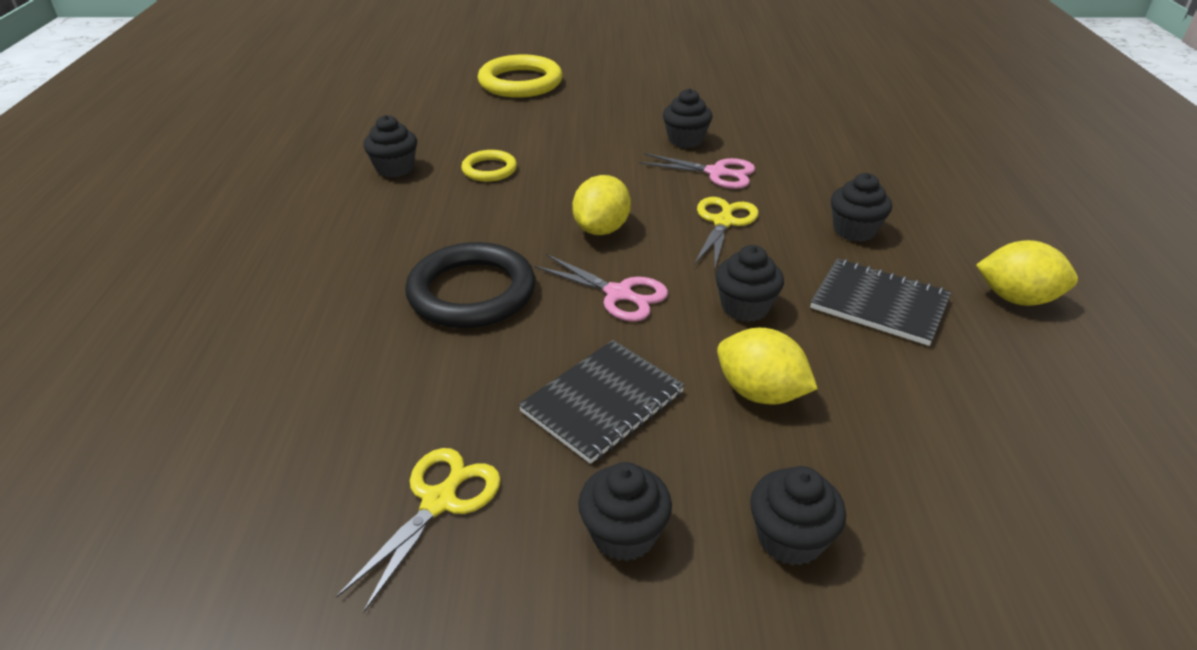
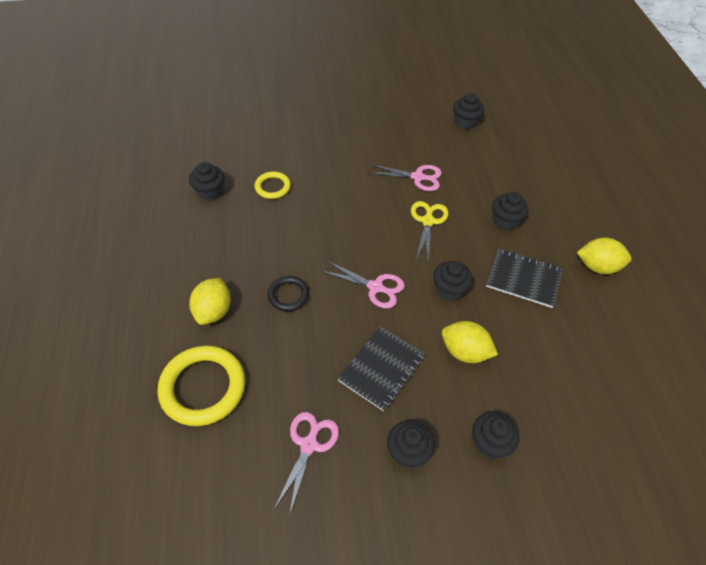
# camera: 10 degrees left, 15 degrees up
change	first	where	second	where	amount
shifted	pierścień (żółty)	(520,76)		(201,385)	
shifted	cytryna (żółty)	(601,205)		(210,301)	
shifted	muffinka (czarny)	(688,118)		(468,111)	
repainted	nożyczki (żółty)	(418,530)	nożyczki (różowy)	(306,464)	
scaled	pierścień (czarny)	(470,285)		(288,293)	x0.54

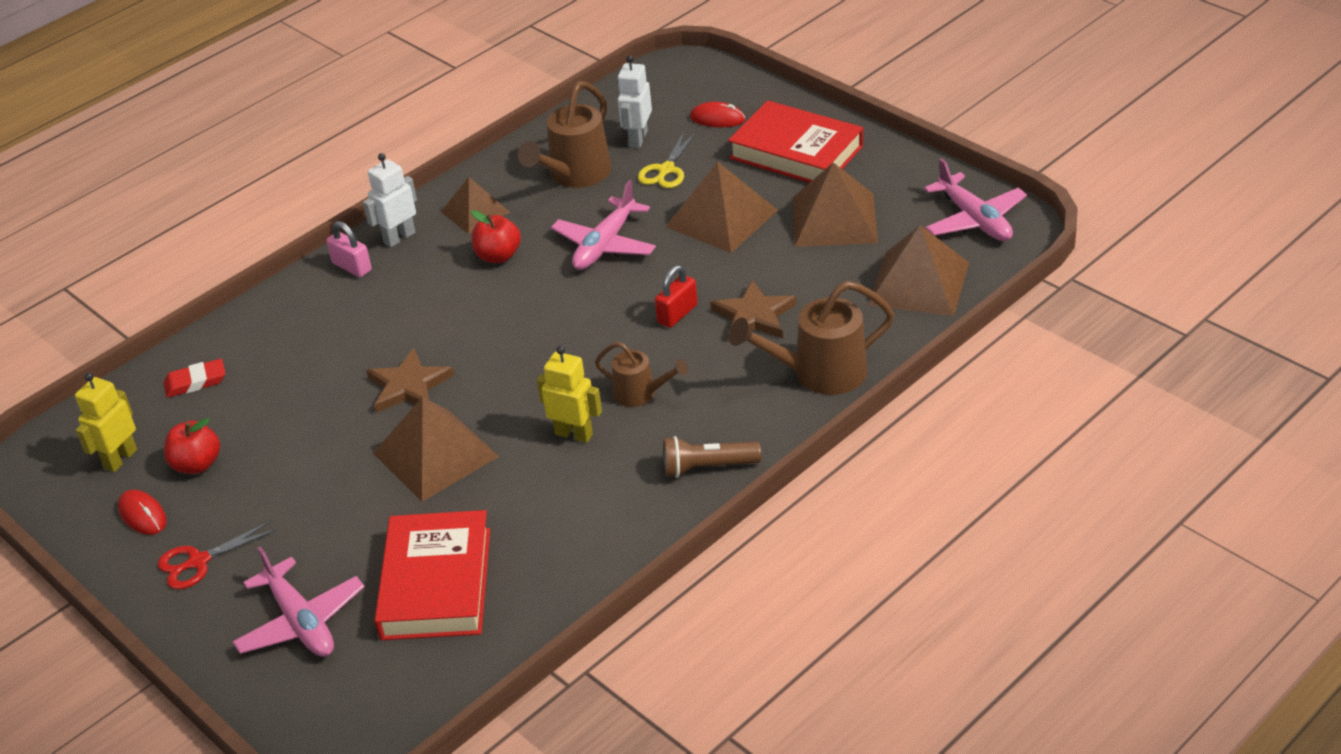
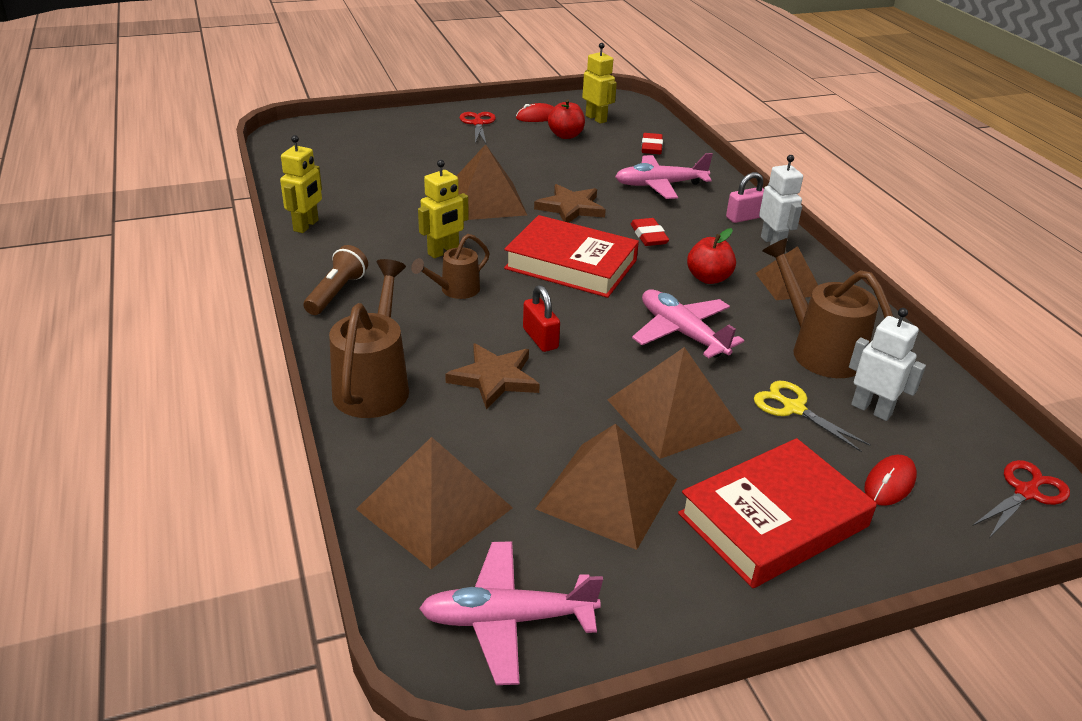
# camera: 110 degrees right, 5 degrees down
change	first	where	second	where	amount
new			robot (żółty)	(301,184)	
new			gumka do mazania (czerwony)	(650,232)	
new			nożyczki (czerwony)	(1021,498)	
shifted	samolot (różowy)	(298,601)		(664,176)	
shifted	książka (czerwony)	(432,575)		(571,256)	

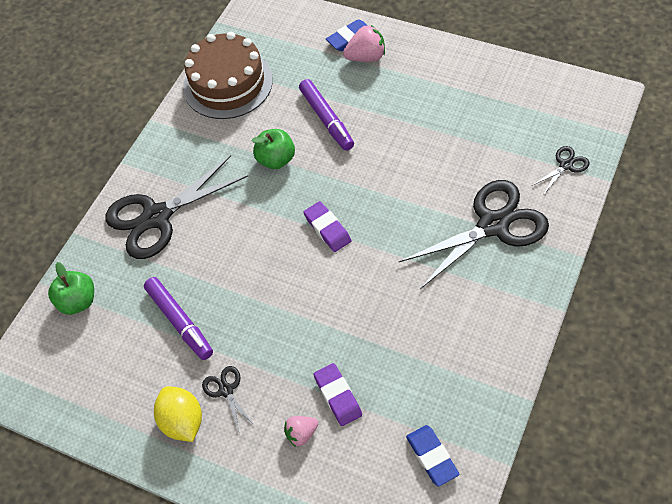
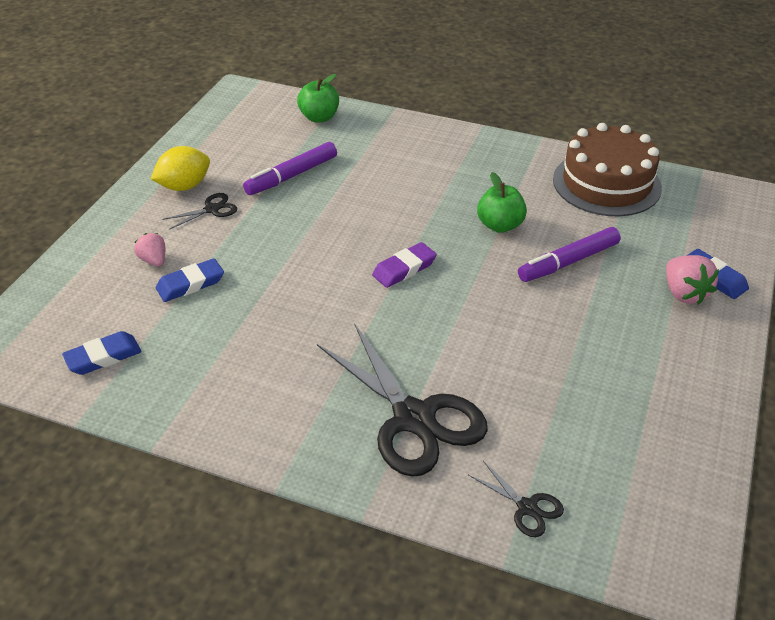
# camera: 80 degrees right, 15 degrees down
change	first	where	second	where	amount
gone	nożyczki (czarny)	(176,207)			
repainted	gumka do mazania (fioletowy)	(338,394)	gumka do mazania (niebieski)	(190,280)	

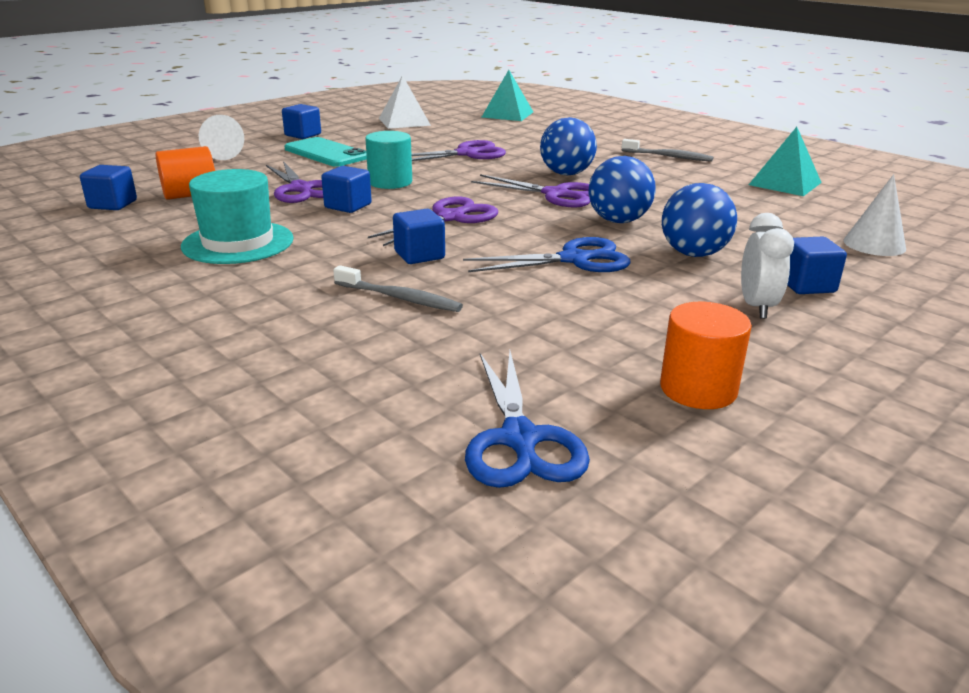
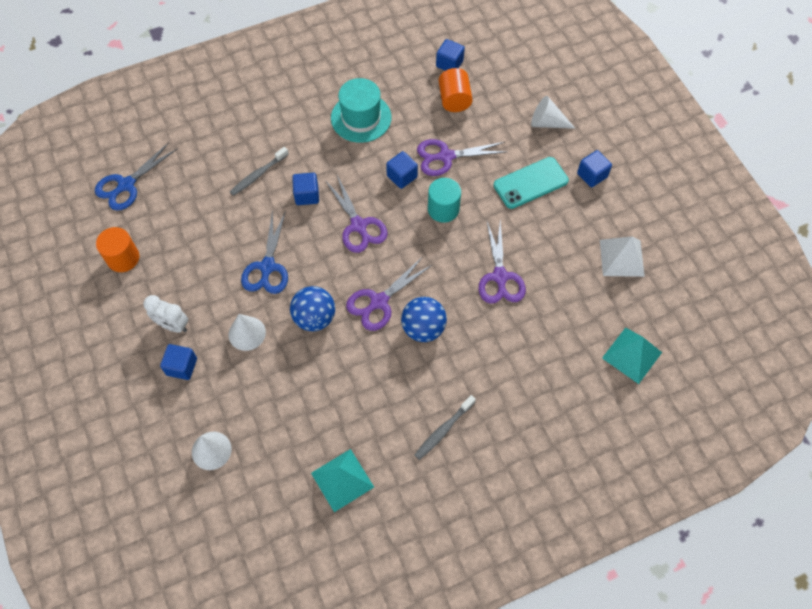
# camera: 110 degrees right, 35 degrees up
change	first	where	second	where	amount
swapped	piłka (niebieski)	(699,220)	stożek (biały)	(247,332)	
rotated	nożyczki (niebieski)	(527,419)		(136,176)	60 degrees counterclockwise

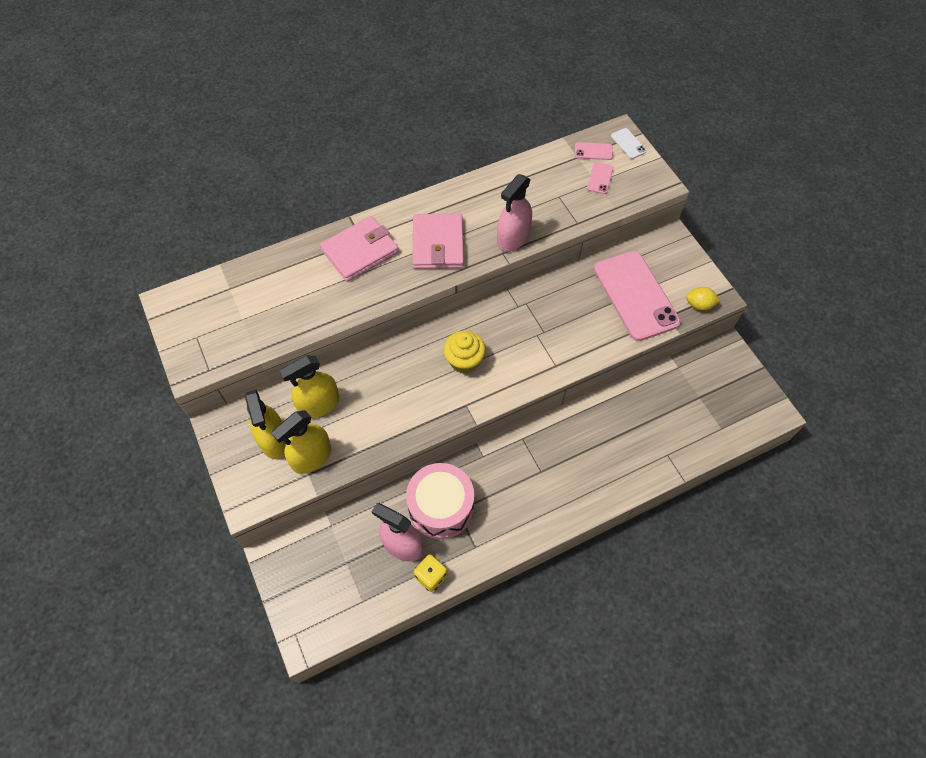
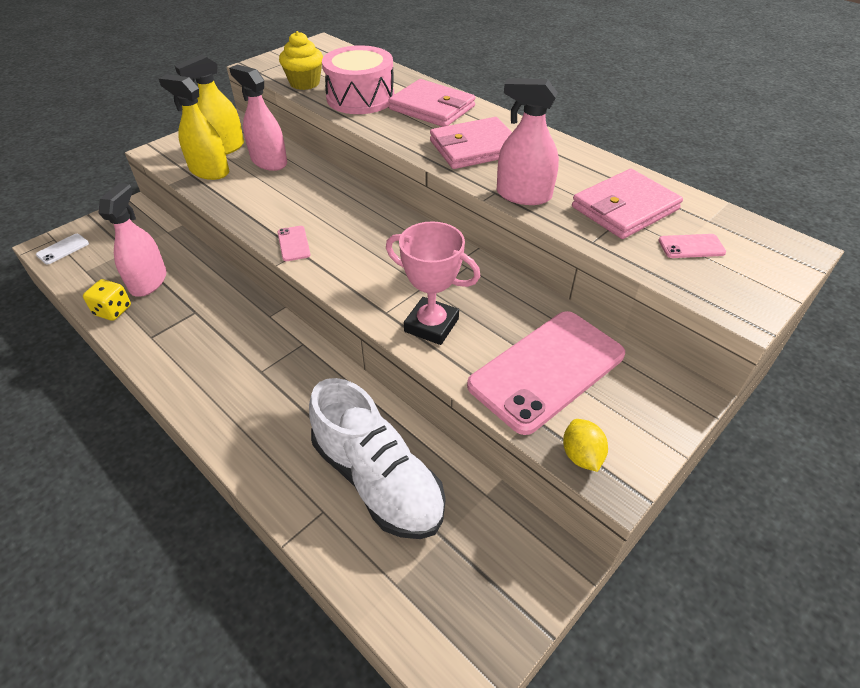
# camera: 70 degrees right, 15 degrees down
change	first	where	second	where	amount
new			but (biały)	(377,458)	
new			puchar (różowy)	(433,283)	
new			portfel (różowy)	(627,204)	
shifted	bęben (różowy)	(440,501)		(358,79)	
shifted	muffinka (żółty)	(464,352)		(301,60)	
shifted	telefon (różowy)	(594,151)		(294,243)	
shifted	telefon (biały)	(629,143)		(62,249)	
repainted	spryskiwacz (żółty)	(309,386)	spryskiwacz (różowy)	(258,117)	

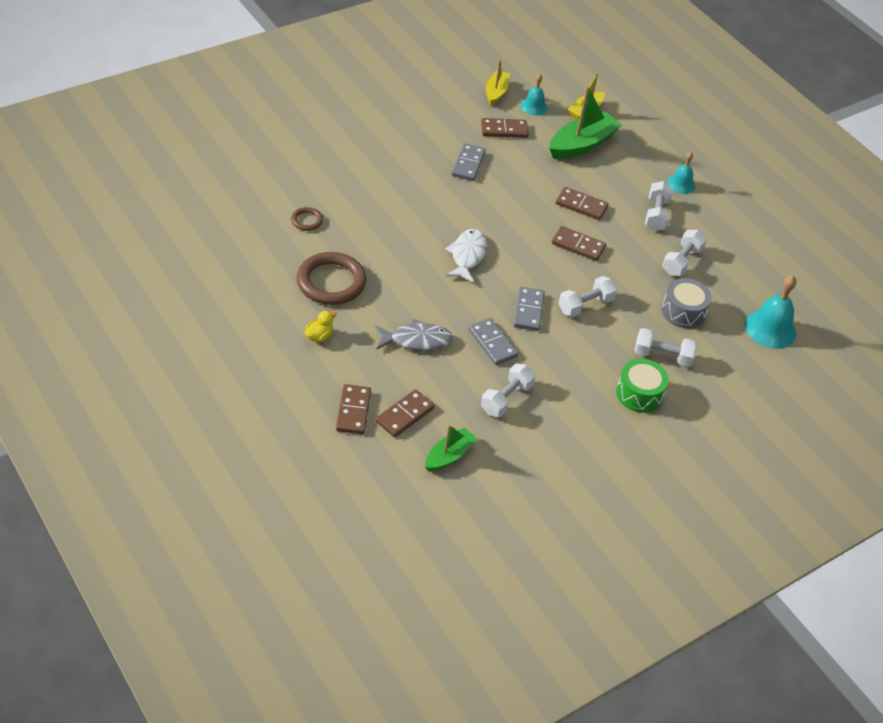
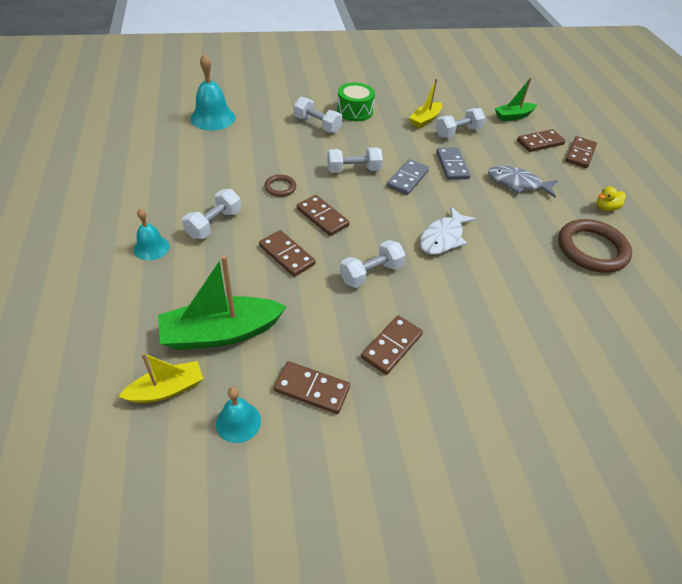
# camera: 155 degrees left, 0 degrees up
change	first	where	second	where	amount
gone	bęben (szary)	(687,303)			
shifted	pierścień (brązowy)	(307,219)		(280,186)	
shifted	łódka (żółty)	(498,83)		(425,104)	
shifted	hantel (biały)	(684,253)		(373,264)	
repainted	kostka domina (szary)	(469,162)	kostka domina (brązowy)	(392,345)	

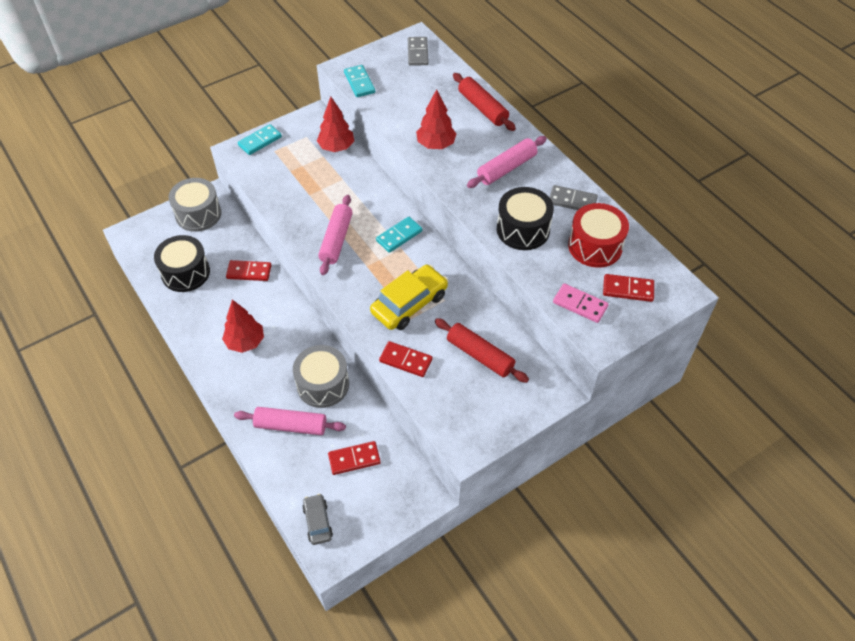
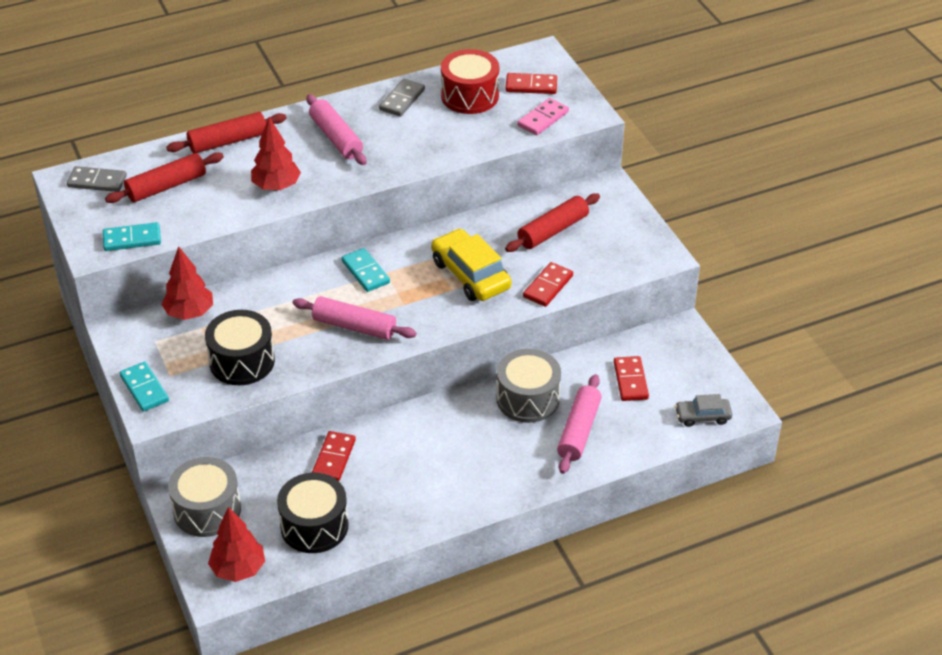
# camera: 80 degrees left, 10 degrees down
change	first	where	second	where	amount
new			wałek do ciasta (czerwony)	(164,177)	
shifted	drzewko (czerwony)	(243,326)		(236,544)	
shifted	bęben (czarny)	(525,218)		(240,347)	
rotated	kostka domina (czerwony)	(628,288)		(531,83)	75 degrees clockwise

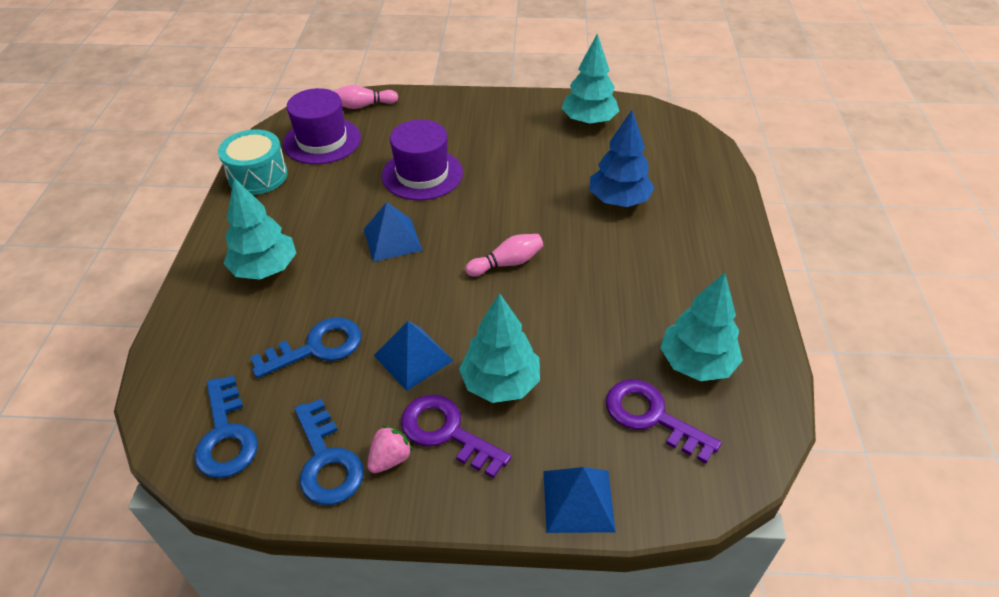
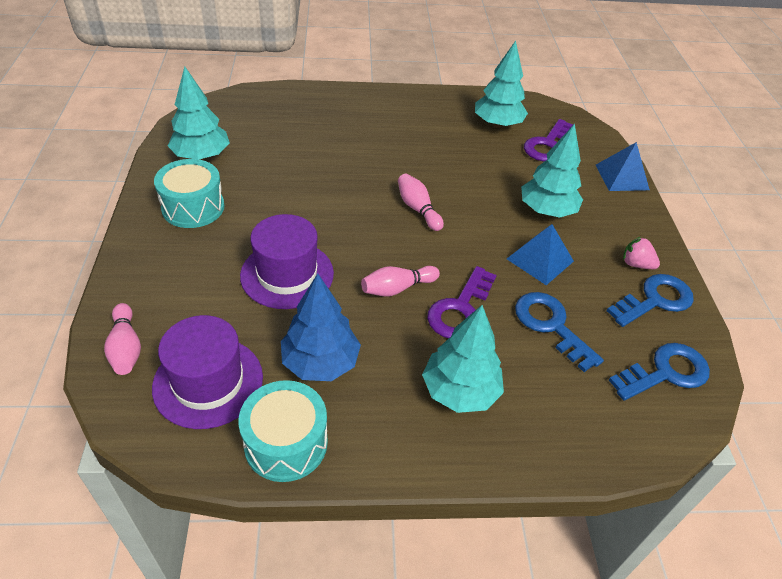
# camera: 100 degrees left, 0 degrees up
change	first	where	second	where	amount
new			bęben (turkusowy)	(189,193)	
shifted	klucz (fioletowy)	(456,436)		(462,302)	
shifted	drzewko (niebieski)	(622,158)		(321,327)	
swapped	piramida (niebieski)	(393,232)	kręgiel (różowy)	(400,281)	

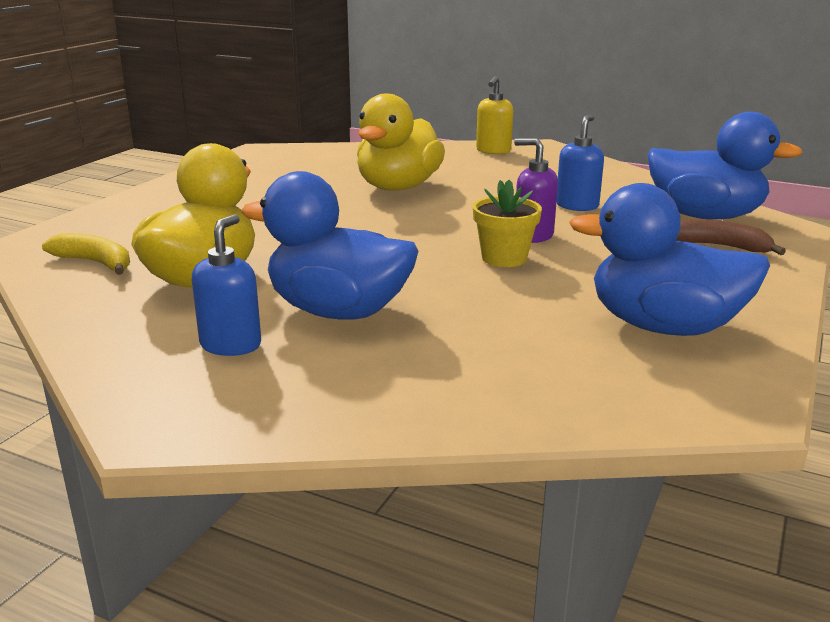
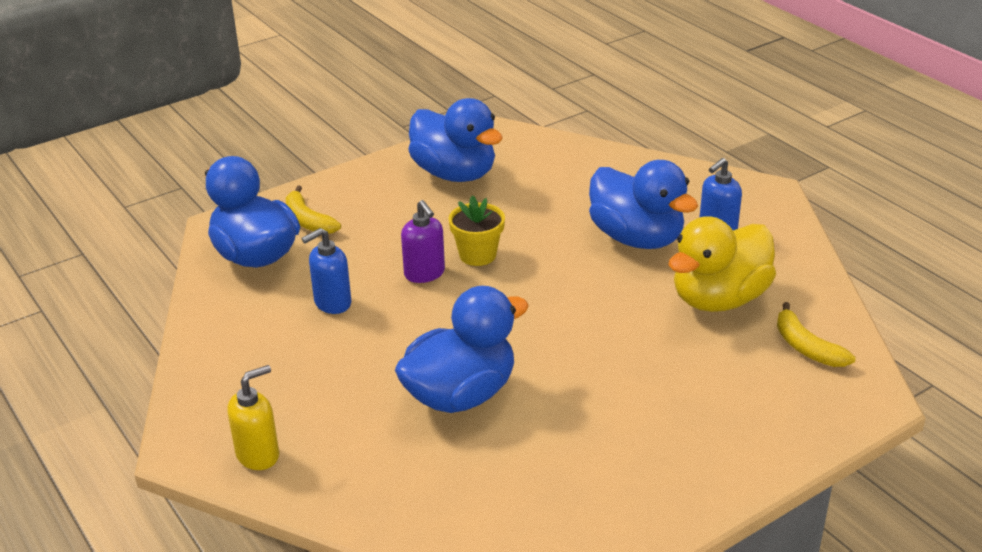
# camera: 150 degrees left, 10 degrees up
change	first	where	second	where	amount
repainted	kaczka (żółty)	(401,142)	kaczka (niebieski)	(462,349)	
repainted	banan (brązowy)	(731,237)	banan (żółty)	(313,210)	

